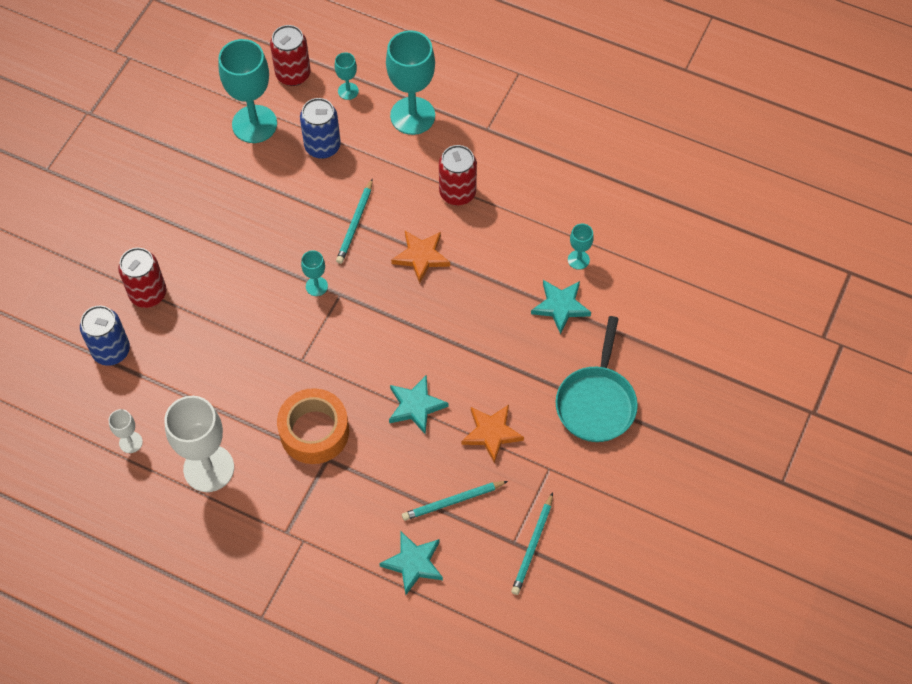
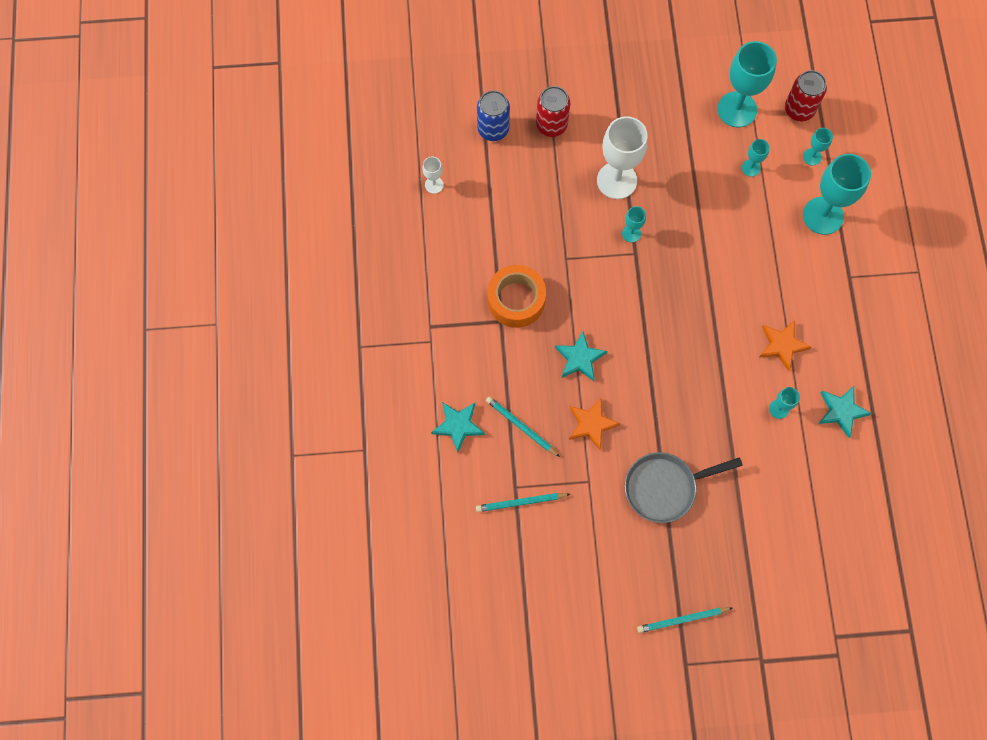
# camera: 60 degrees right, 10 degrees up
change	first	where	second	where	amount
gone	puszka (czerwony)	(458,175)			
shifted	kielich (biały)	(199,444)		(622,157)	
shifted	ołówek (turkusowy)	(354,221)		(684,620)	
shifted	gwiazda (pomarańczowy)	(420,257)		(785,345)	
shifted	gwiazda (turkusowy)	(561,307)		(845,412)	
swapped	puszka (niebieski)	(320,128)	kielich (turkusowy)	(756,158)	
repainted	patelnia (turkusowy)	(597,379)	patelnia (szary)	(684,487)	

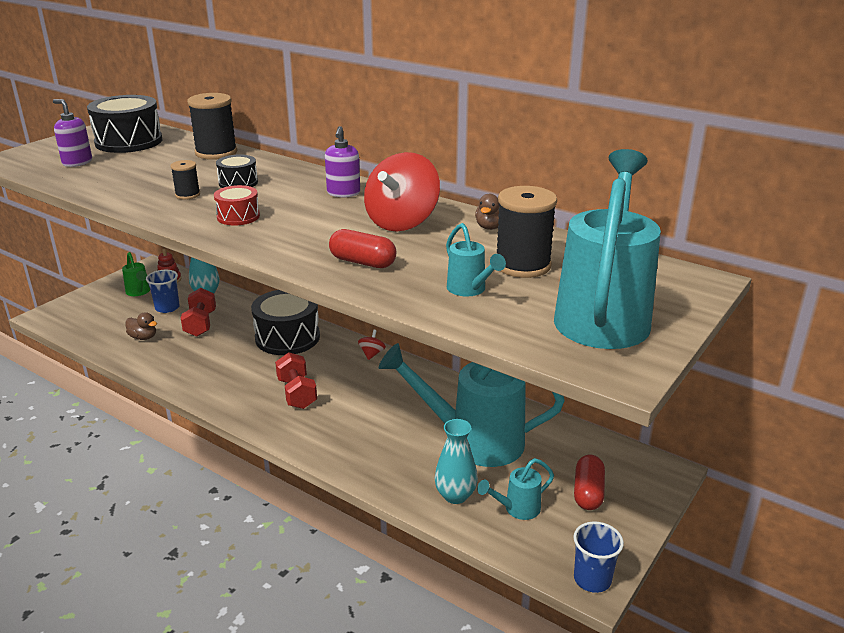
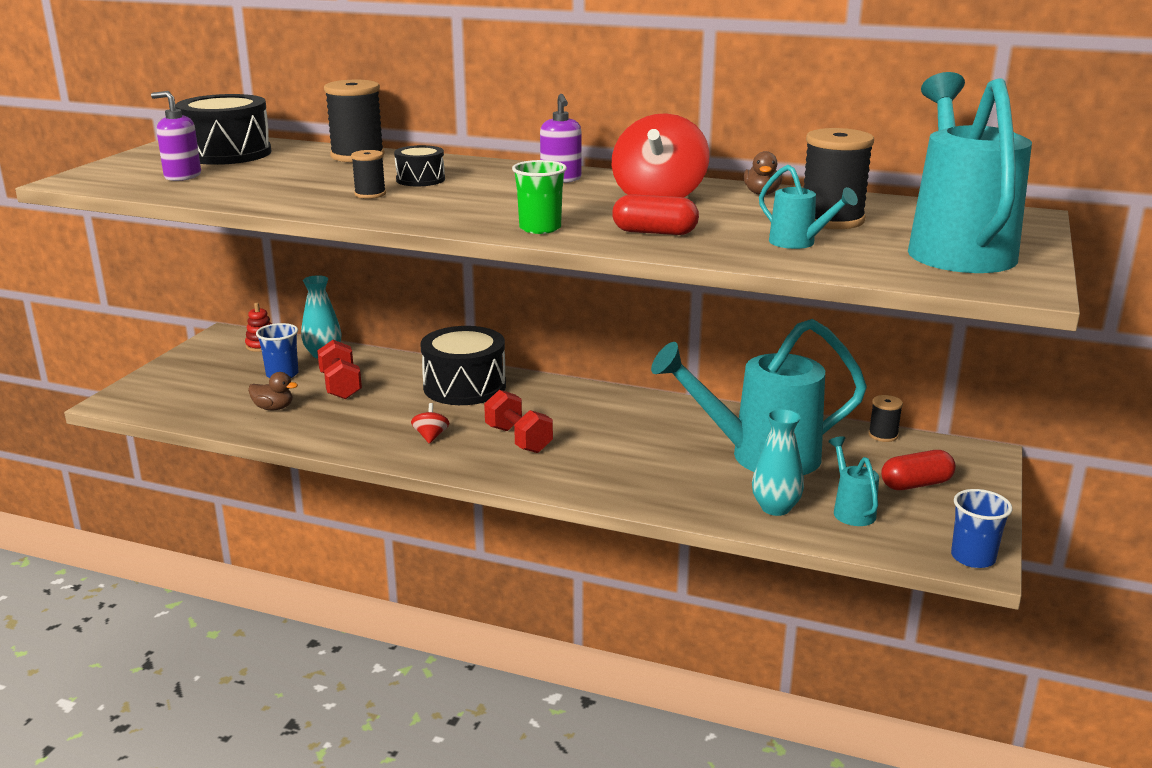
# camera: 15 degrees left, 5 degrees down
change	first	where	second	where	amount
gone	konewka (zielony)	(136,274)			
gone	bęben (czerwony)	(237,205)			
new			szklanka (zielony)	(539,197)	
new			szpulka (czarny)	(885,418)	
shifted	bączek (czerwony)	(372,345)		(430,423)	
rotated	konewka (turkusowy)	(515,489)		(853,481)	120 degrees clockwise
rotated	kapsułka (czerwony)	(589,482)		(918,470)	75 degrees clockwise

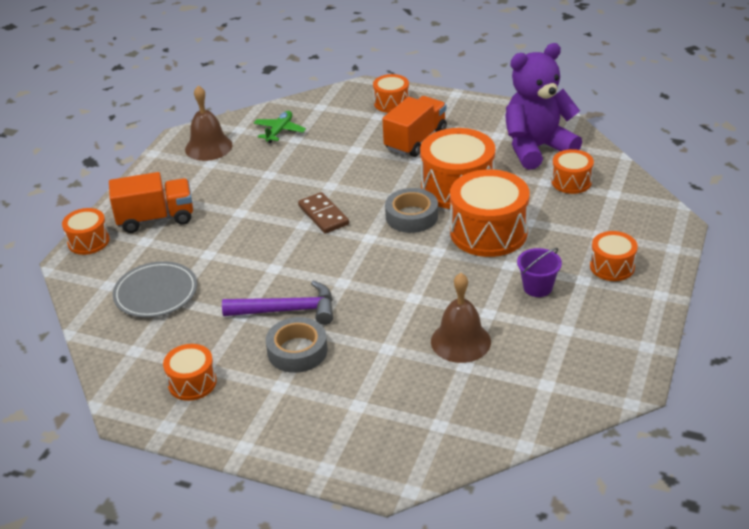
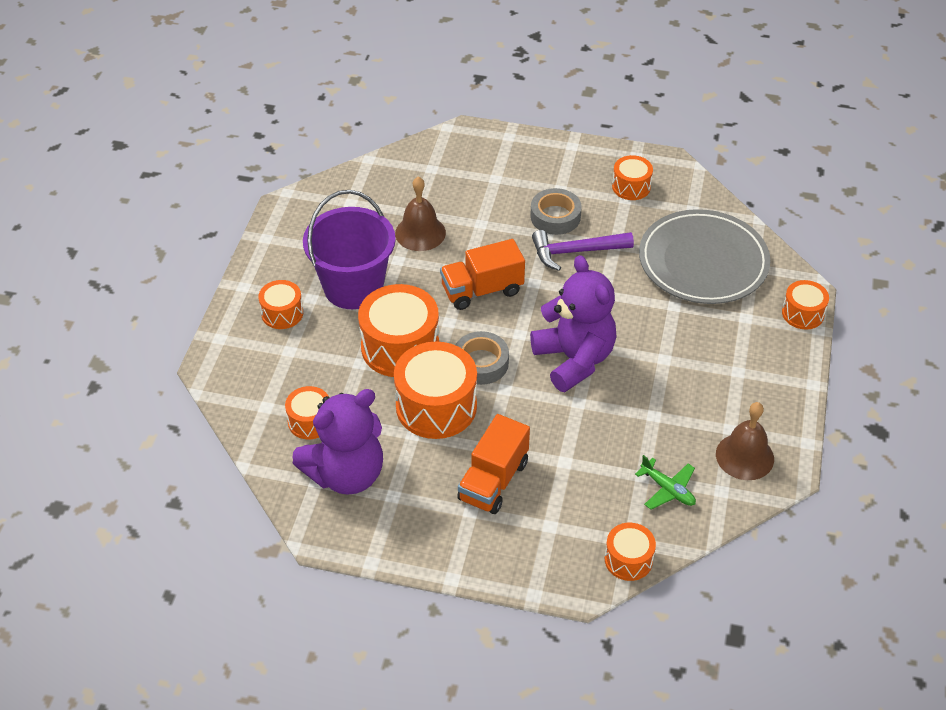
# camera: 170 degrees right, 10 degrees up
change	first	where	second	where	amount
shifted	ciężarówka (pomarańczowy)	(151,202)		(482,274)	
shifted	bęben (pomarańczowy)	(391,93)		(630,552)	
swapped	kostka domina (brązowy)	(323,213)	miś (fioletowy)	(573,323)	
rotated	samolot (zielony)	(280,127)		(665,482)	60 degrees counterclockwise
scaled	talerz (szary)	(154,289)		(704,256)	x1.68
scaled	wiadro (fioletowy)	(539,272)		(349,249)	x2.24

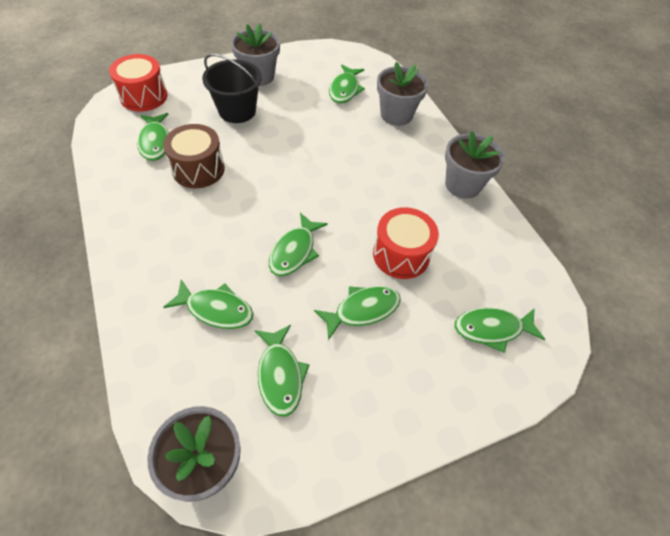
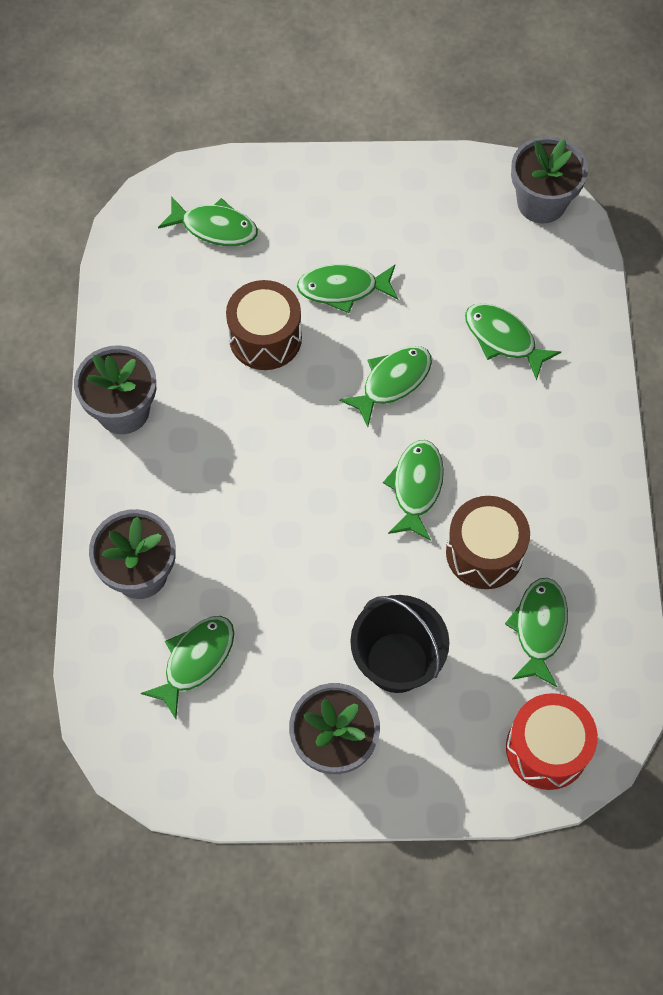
# camera: 155 degrees left, 10 degrees up
change	first	where	second	where	amount
shifted	ryba (zielony)	(282,371)		(413,490)	
repainted	bęben (czerwony)	(406,243)	bęben (brązowy)	(264,325)	

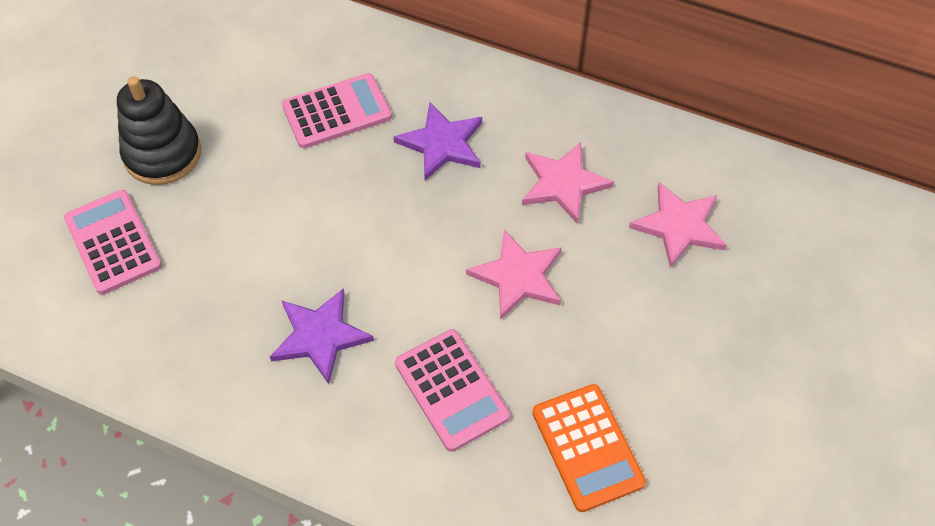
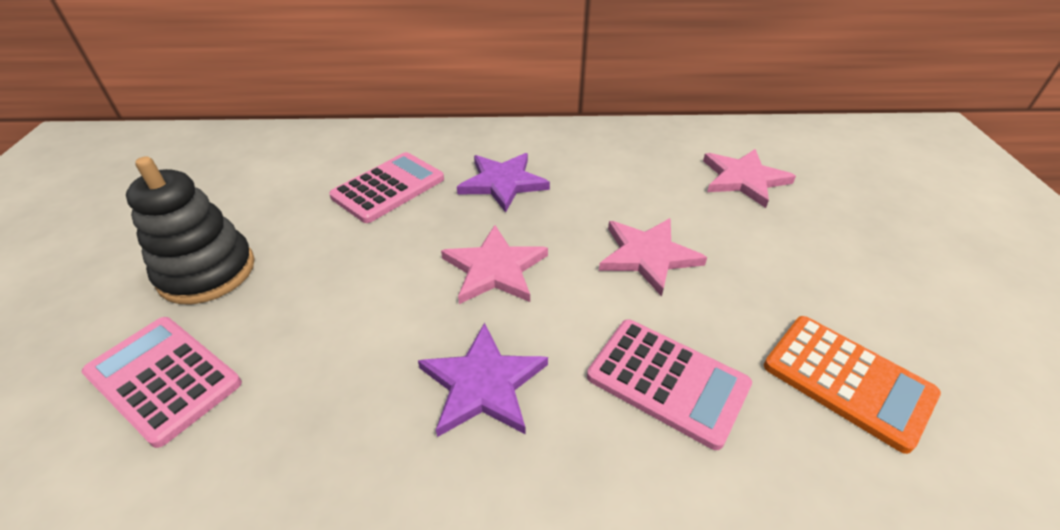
# camera: 25 degrees left, 15 degrees down
change	first	where	second	where	amount
shifted	gwiazda (różowy)	(568,183)		(494,264)	

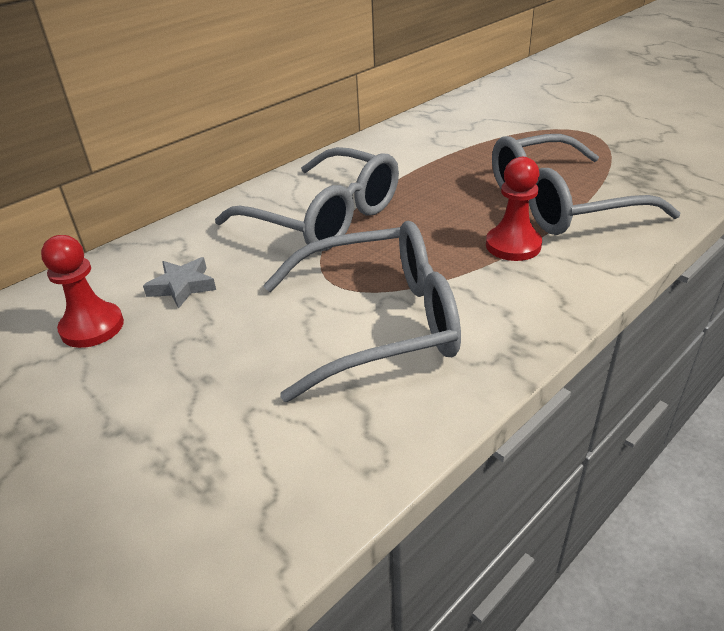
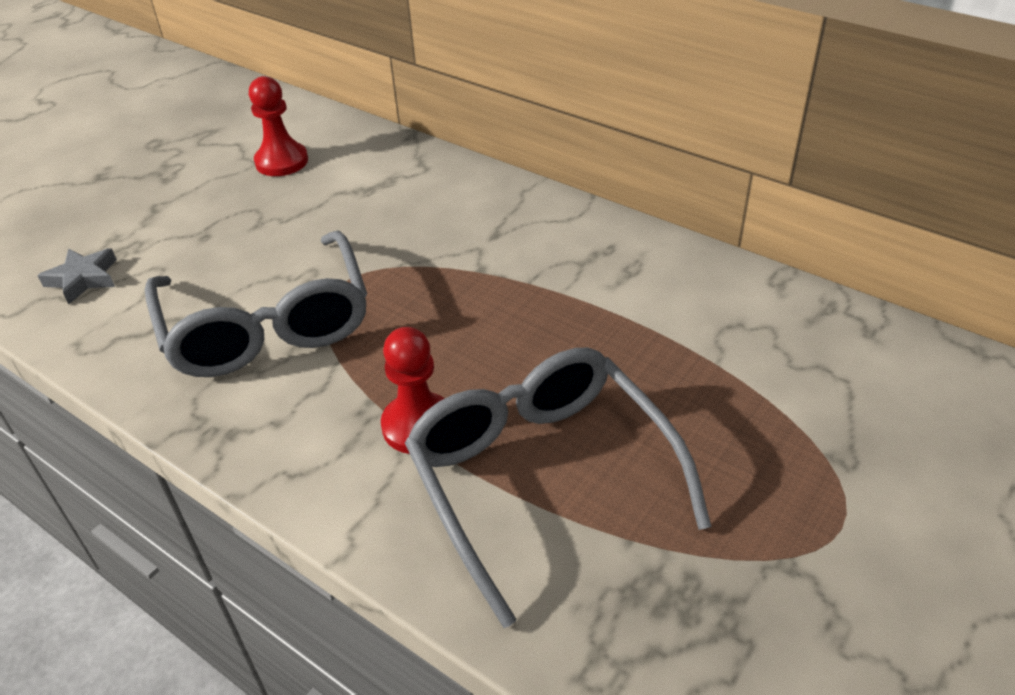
# camera: 80 degrees right, 5 degrees up
change	first	where	second	where	amount
gone	okulary (szary)	(307,199)			
shifted	gwiazda (szary)	(179,283)		(77,276)	

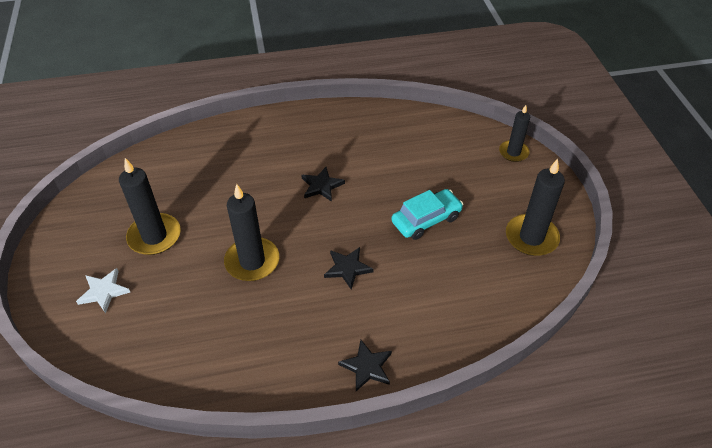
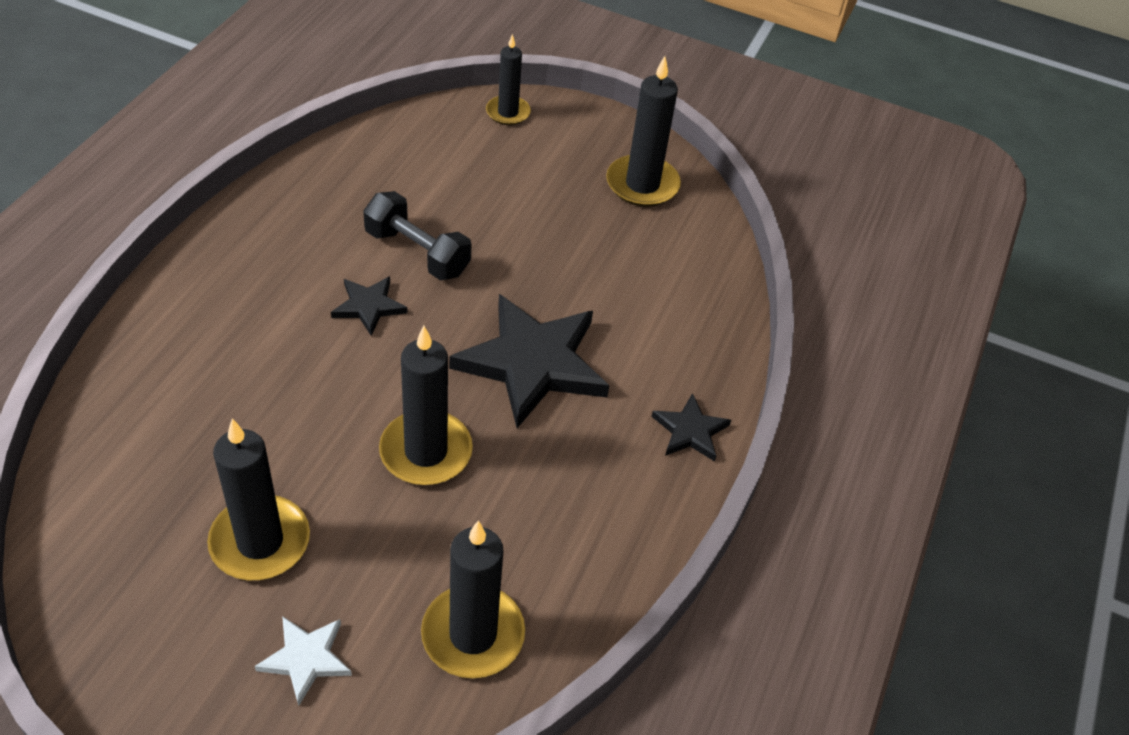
# camera: 60 degrees left, 0 degrees up
change	first	where	second	where	amount
gone	samochód (turkusowy)	(427,214)			
new			hantel (czarny)	(417,235)	
new			świeca (czarny)	(473,599)	
scaled	gwiazda (czarny)	(349,268)		(529,361)	x2.07

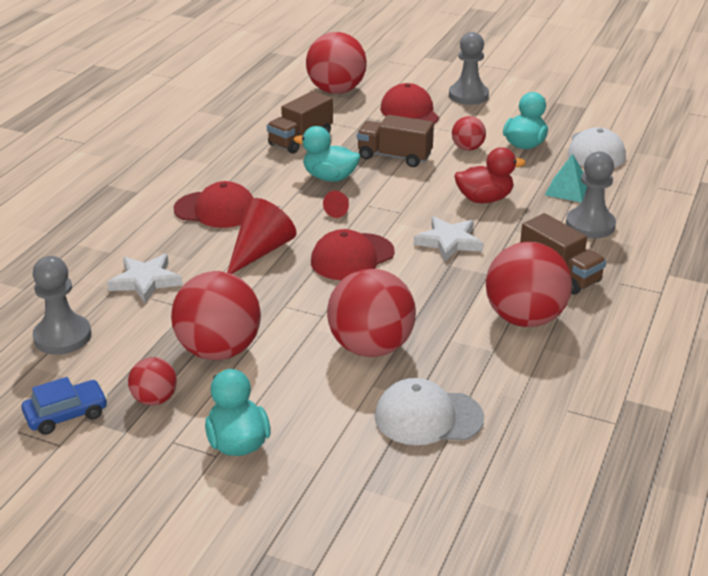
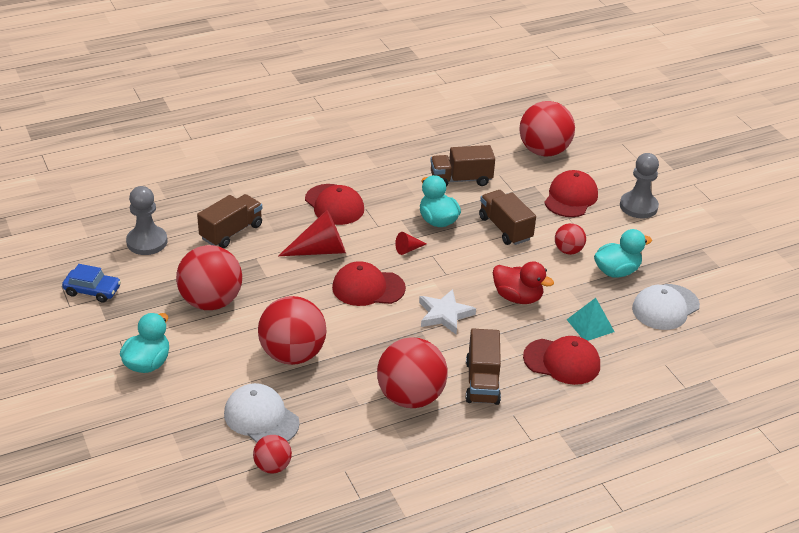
# camera: 40 degrees right, 5 degrees up
change	first	where	second	where	amount
shifted	piłka (czerwony)	(152,381)		(272,454)	
swapped	gwiazda (biały)	(144,278)	ciężarówka (brązowy)	(229,221)	
swapped	pionek (szary)	(591,195)	czapka (czerwony)	(561,360)	

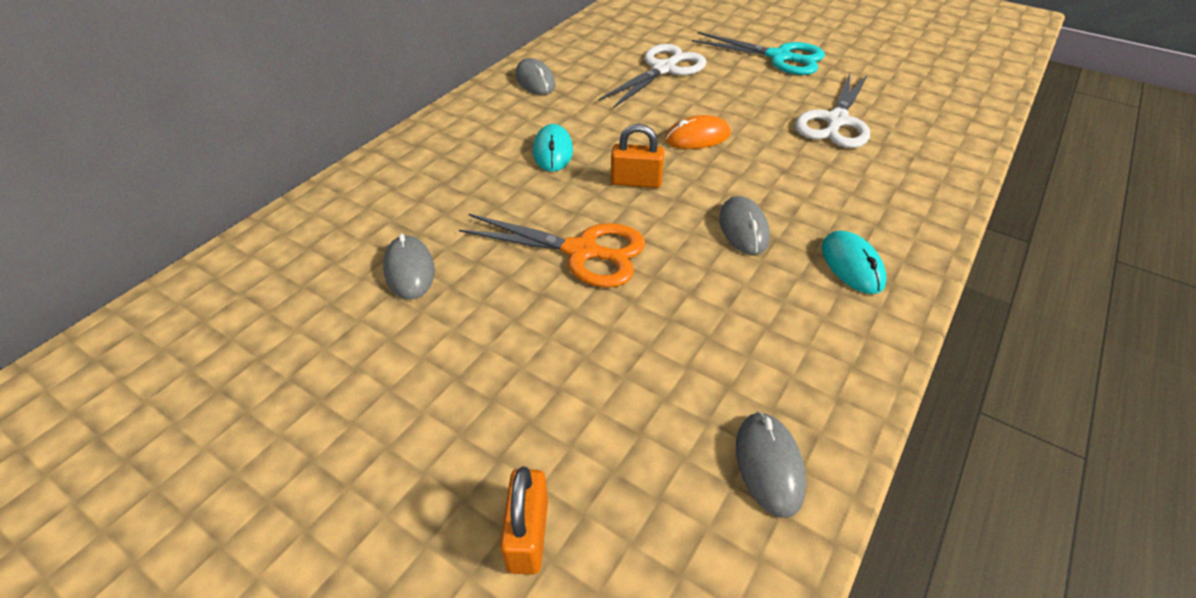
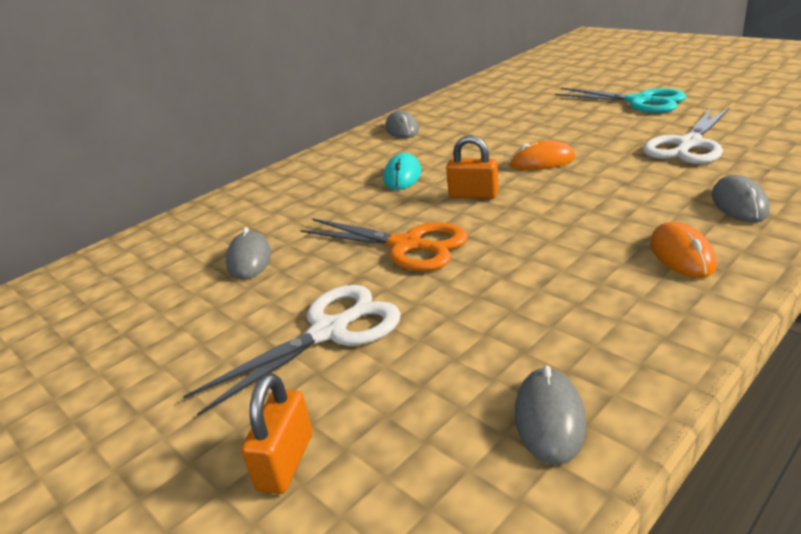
# camera: 15 degrees right, 15 degrees down
change	first	where	second	where	amount
shifted	nożyczki (biały)	(652,76)		(292,350)	
shifted	myszka (szary)	(744,225)		(741,199)	
repainted	myszka (turkusowy)	(854,262)	myszka (pomarańczowy)	(683,250)	

